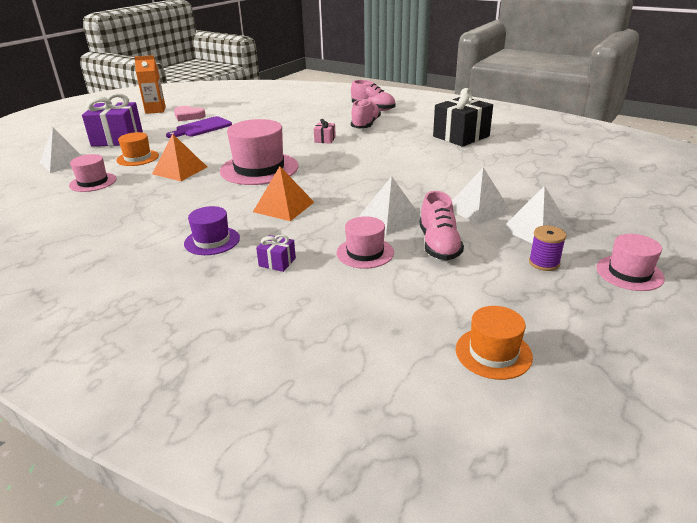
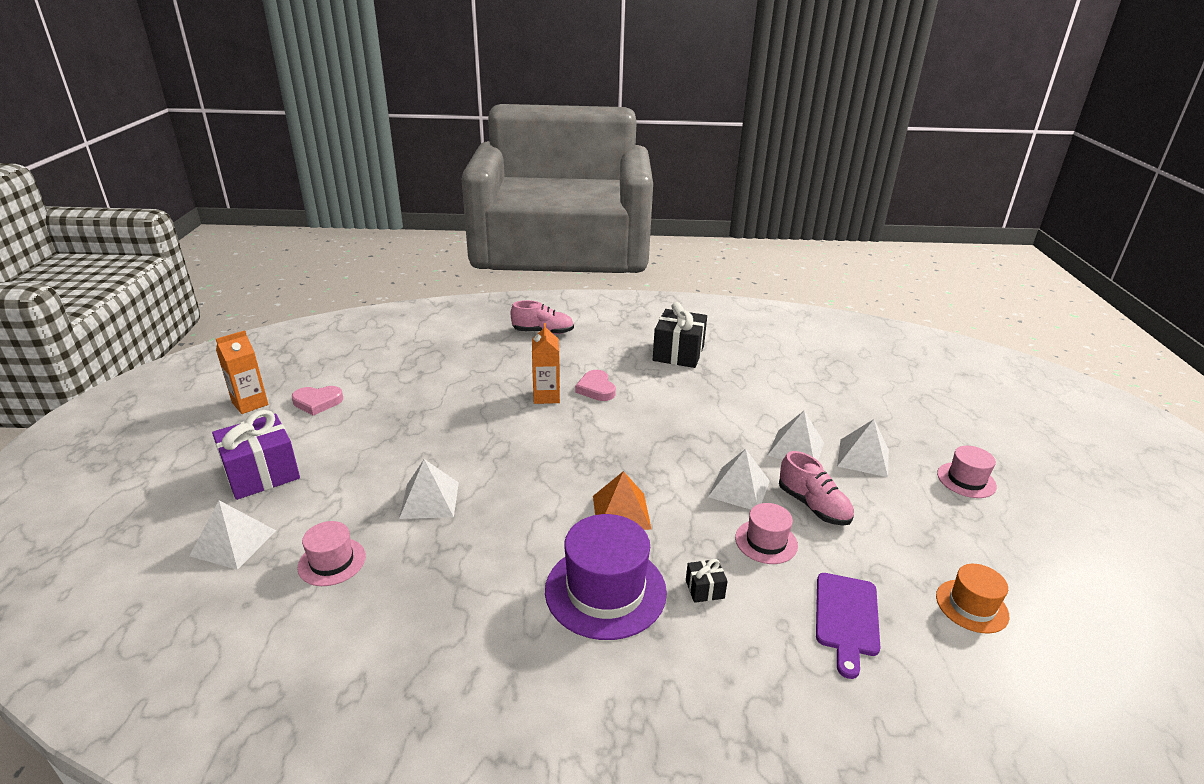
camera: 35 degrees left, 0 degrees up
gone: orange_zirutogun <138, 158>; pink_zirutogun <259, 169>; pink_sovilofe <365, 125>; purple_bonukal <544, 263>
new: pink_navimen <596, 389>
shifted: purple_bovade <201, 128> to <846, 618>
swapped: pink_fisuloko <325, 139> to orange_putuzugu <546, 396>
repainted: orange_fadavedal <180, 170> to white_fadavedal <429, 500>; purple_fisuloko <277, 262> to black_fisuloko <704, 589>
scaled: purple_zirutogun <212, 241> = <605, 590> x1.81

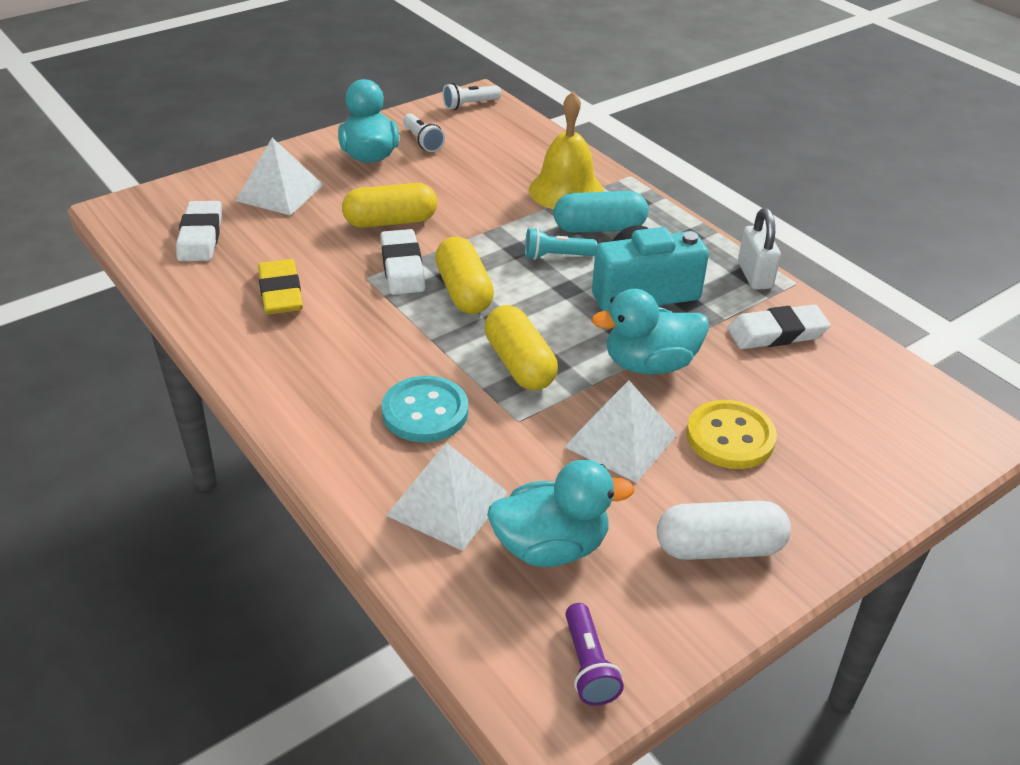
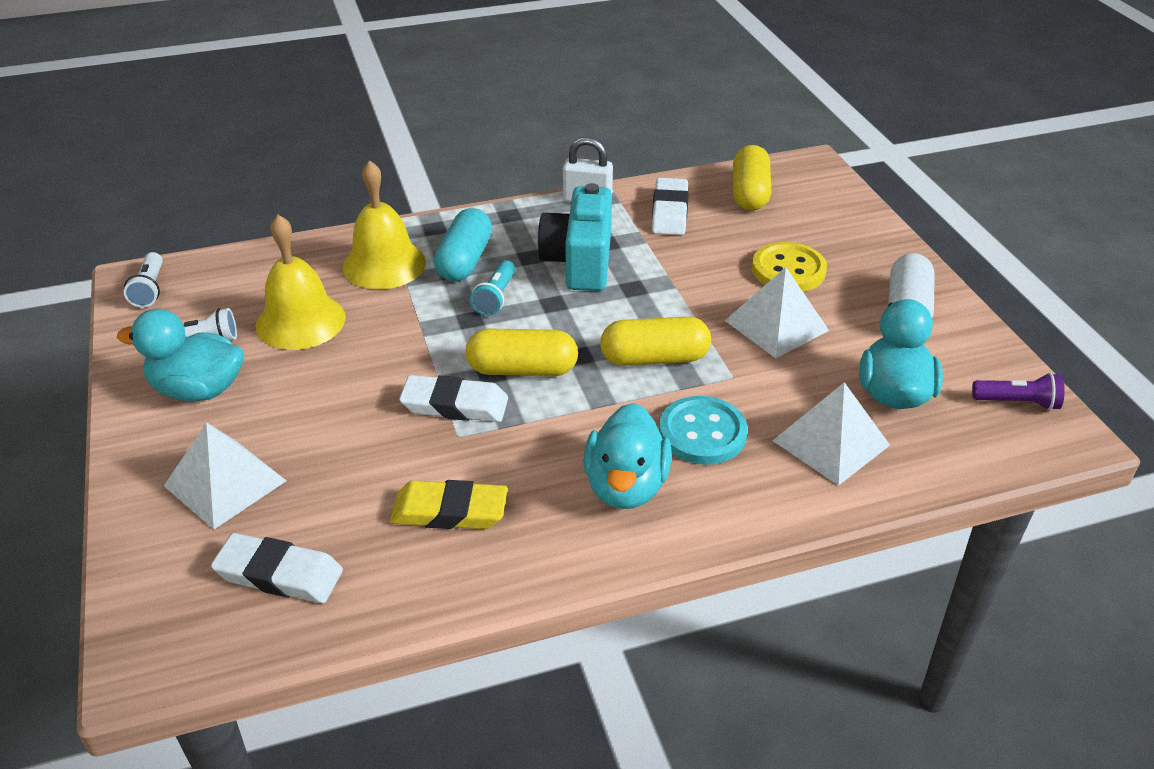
camera: 70 degrees left, 0 degrees up
new: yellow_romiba <300, 321>
shifted: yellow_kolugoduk <390, 221> to <749, 193>; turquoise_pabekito <649, 364> to <626, 486>

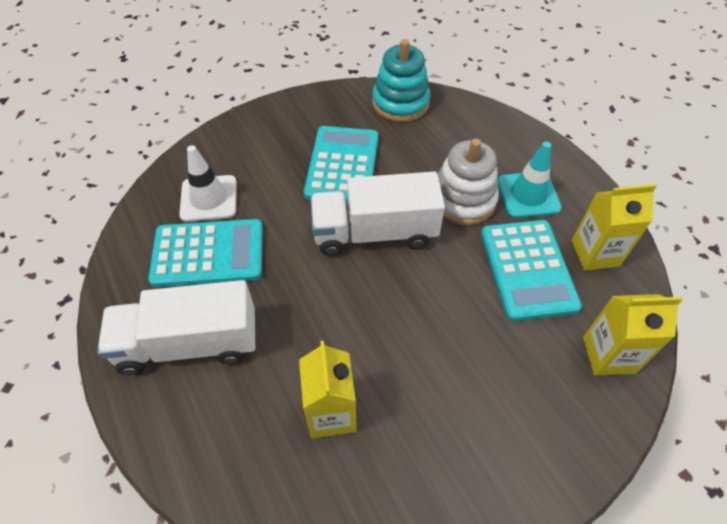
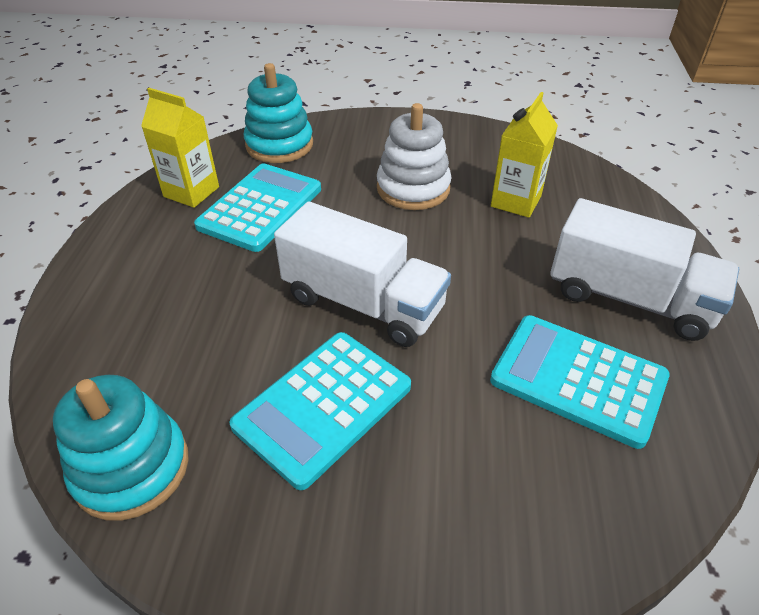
camera: 145 degrees left, 10 degrees down
gone: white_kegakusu <209, 198>; turquoise_kegakusu <528, 195>
shifted: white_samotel <463, 200> to <413, 188>
swapped: yellow_putuzugu <608, 355> to turquoise_samotel <279, 145>

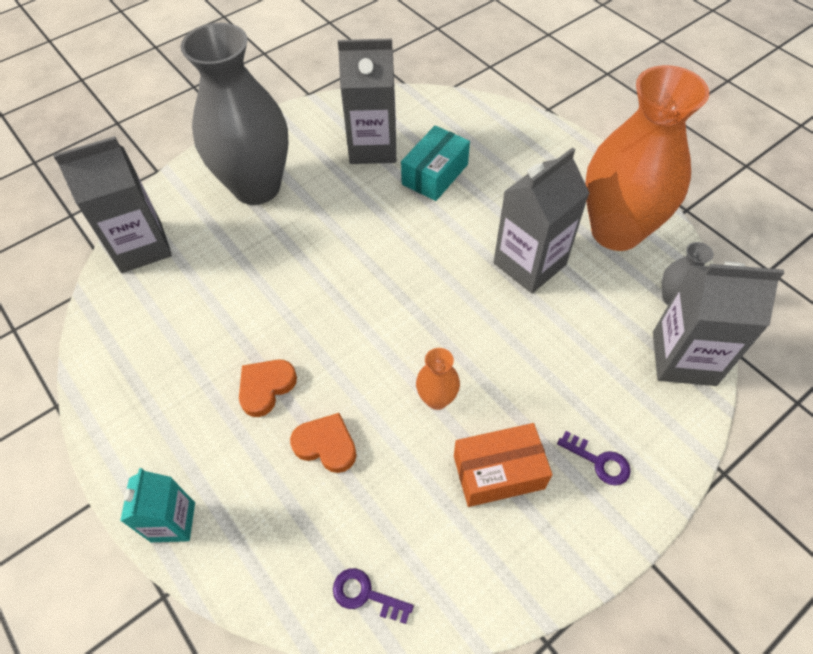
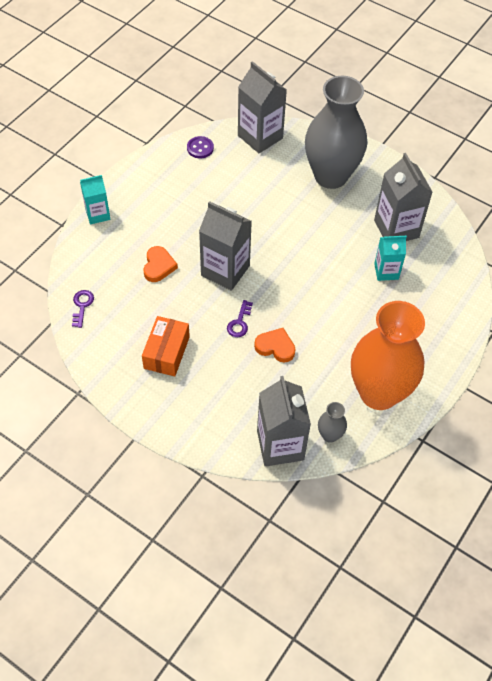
camera: 70 degrees right, 0 degrees up
gone: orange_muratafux <437, 399>
new: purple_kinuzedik <200, 148>
shifted: orange_navimen <266, 387> to <275, 347>; grey_putuzugu <529, 264> to <225, 270>; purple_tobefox <599, 461> to <239, 322>
swapped: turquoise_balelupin <435, 174> to turquoise_putuzugu <386, 271>
rotated: orange_balelupin <498, 472> = <166, 352> 45 degrees clockwise

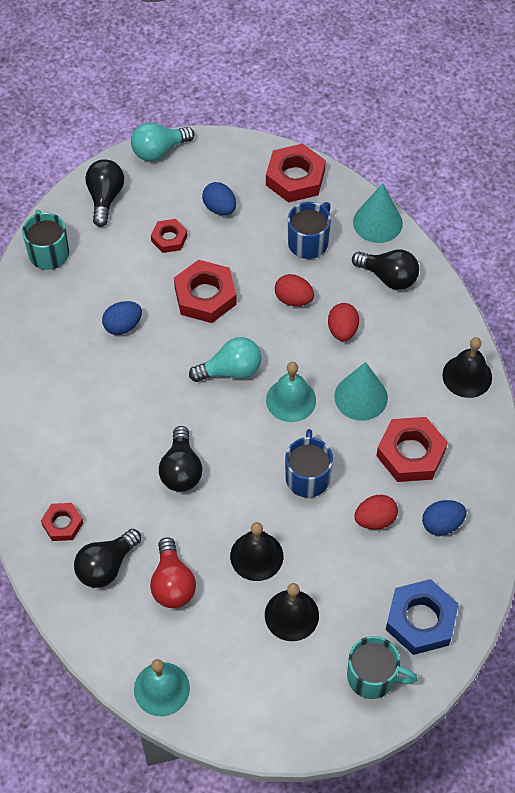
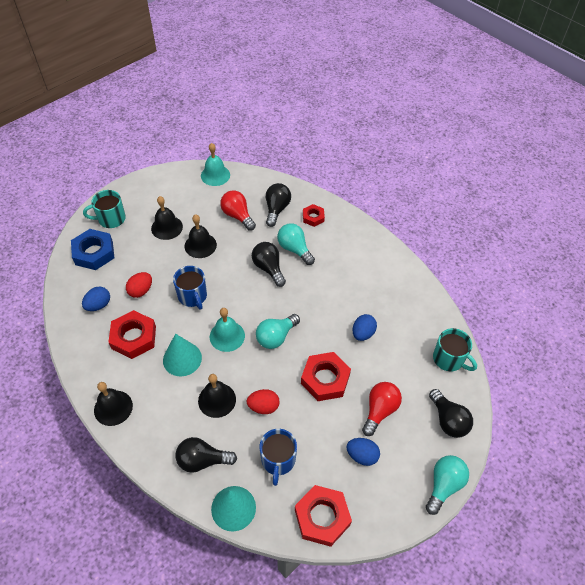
camera: 150 degrees right, 5 degrees down
new: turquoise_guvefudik <294, 249>
swapped: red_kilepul <169, 238> to red_guvefudik <379, 410>; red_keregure <342, 330> to black_romiba <217, 400>

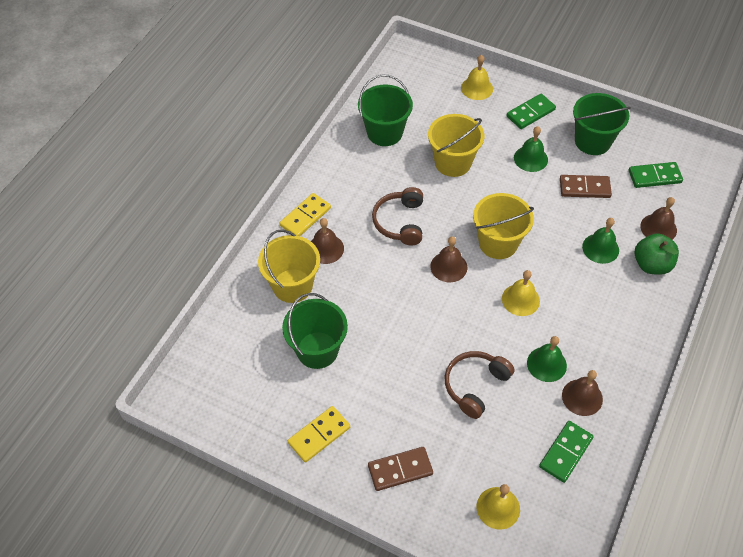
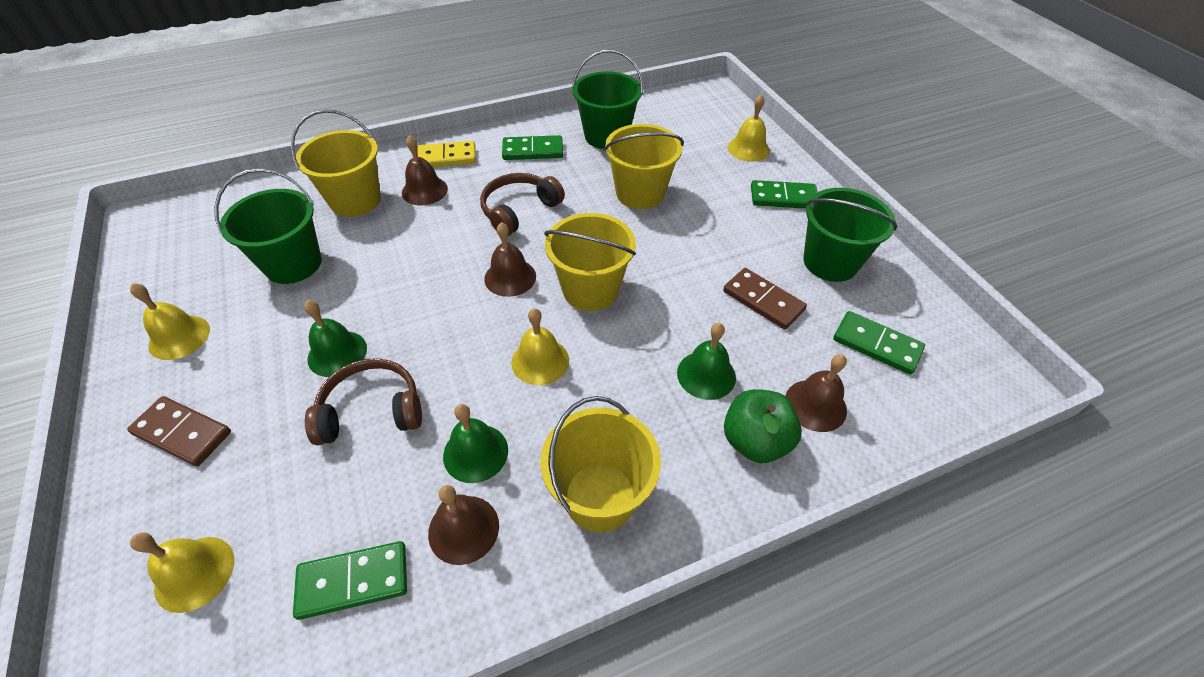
camera: 40 degrees right, 5 degrees down
new: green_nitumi <533, 150>; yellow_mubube <600, 497>
shifted: green_romiba <530, 158> to <337, 353>
swapped: yellow_nitumi <319, 435> to yellow_romiba <179, 337>

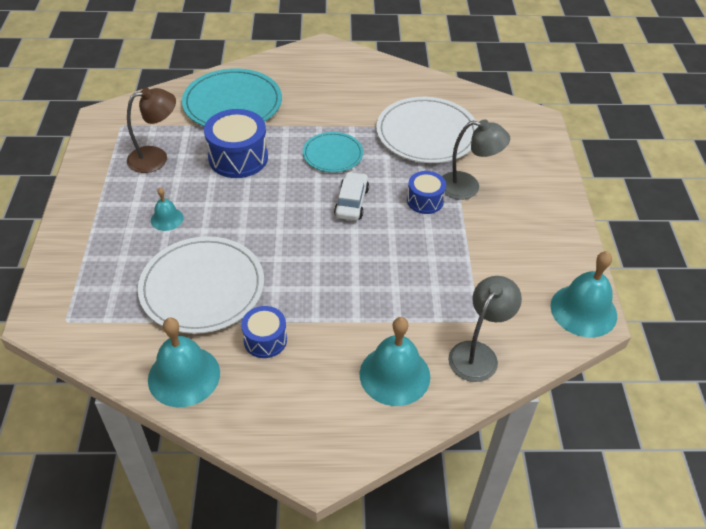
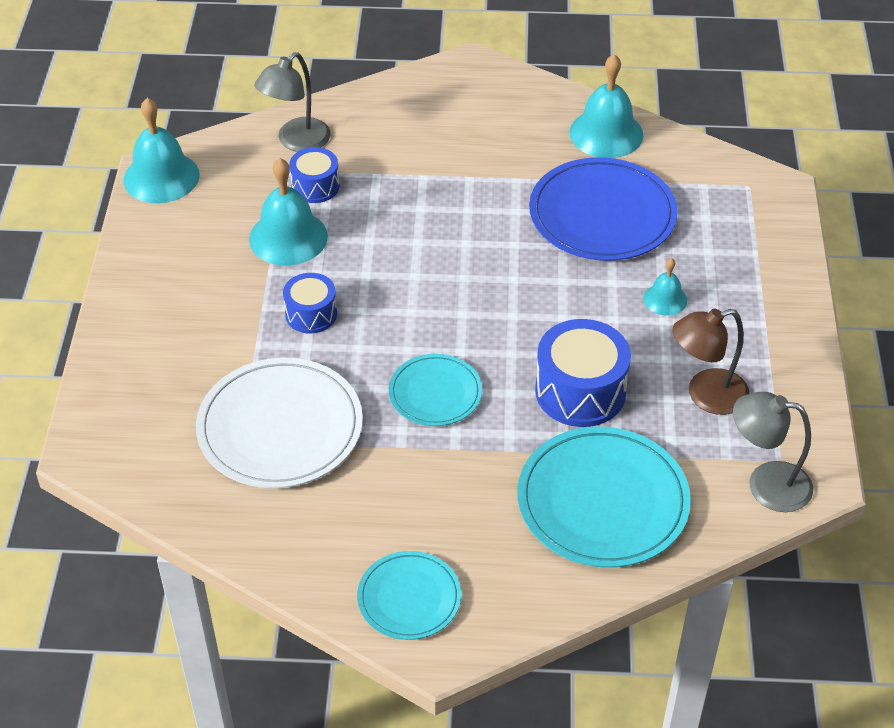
camera: 175 degrees left, 0 degrees up
gone: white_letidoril <351, 202>
new: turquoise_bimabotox <409, 598>
shifted: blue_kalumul <265, 340> to <315, 186>; turquoise_romiba <394, 375> to <288, 237>; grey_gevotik <468, 187> to <766, 484>
repainted: white_bimabotox <202, 287> to blue_bimabotox <602, 214>

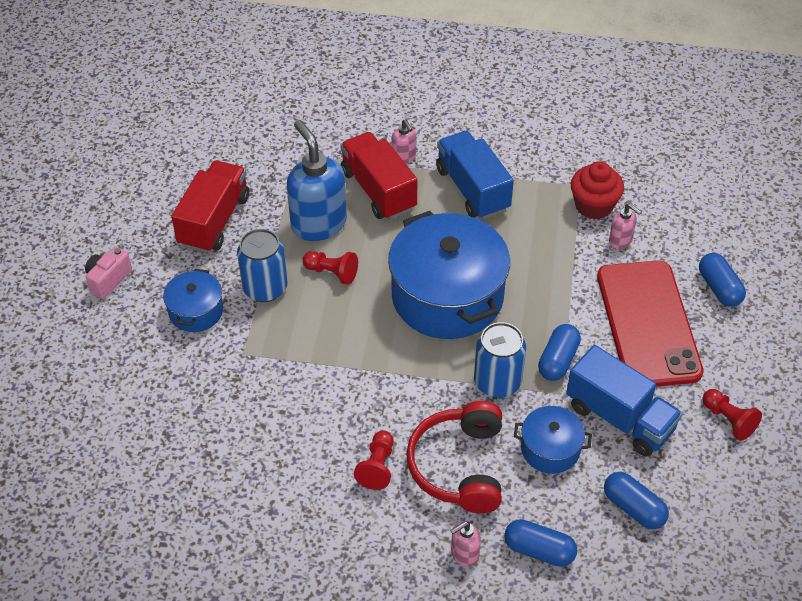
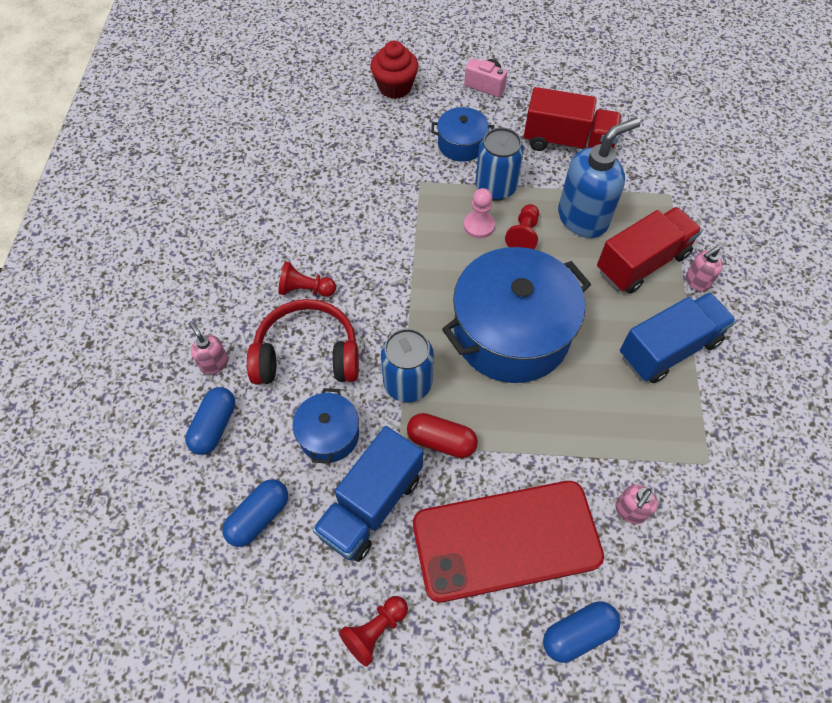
camera: 85 degrees right, 10 degrees up
new: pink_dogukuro <479, 226>
shifted: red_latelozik <593, 206> to <395, 87>
repainted: blue_kolugoduk <558, 360> to red_kolugoduk <441, 441>

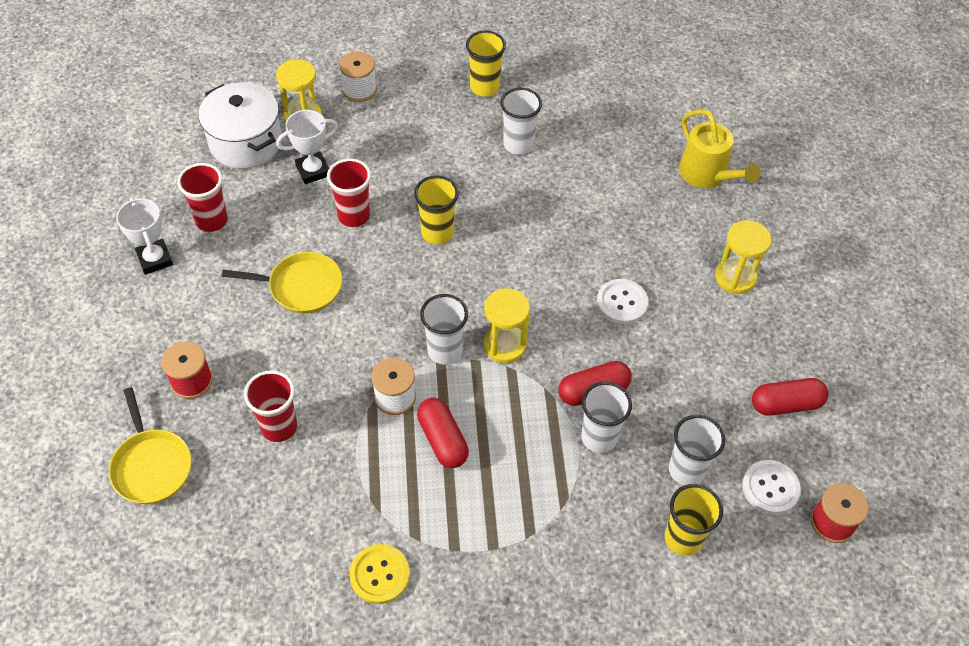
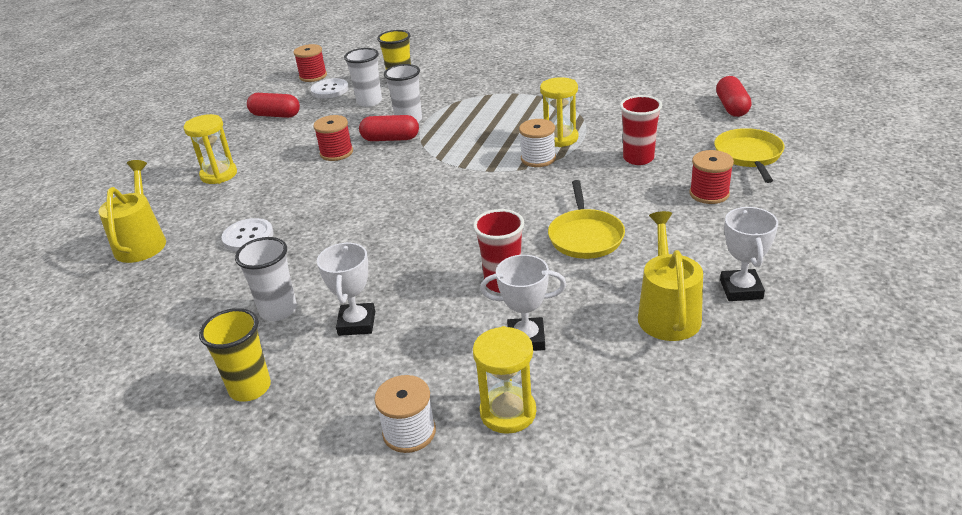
camera: 150 degrees left, 20 degrees down
gone: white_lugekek <246, 142>; yellow_kinuzedik <379, 575>; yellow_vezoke <437, 233>; white_vezoke <444, 351>
new: red_bonukal <336, 153>; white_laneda <357, 323>
shifted: red_kolugoduk <442, 440> to <732, 107>; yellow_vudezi <504, 345> to <560, 138>; white_kinuzedik <622, 302> to <248, 236>
swapped: red_vezoke <211, 220> to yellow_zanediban <667, 313>
rotated: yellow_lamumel <301, 286> = <585, 236> 120 degrees counterclockwise

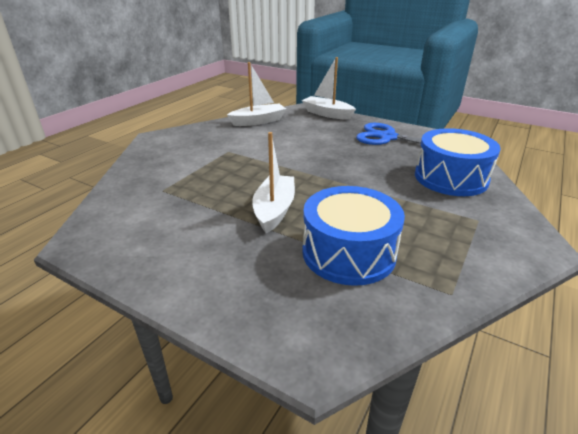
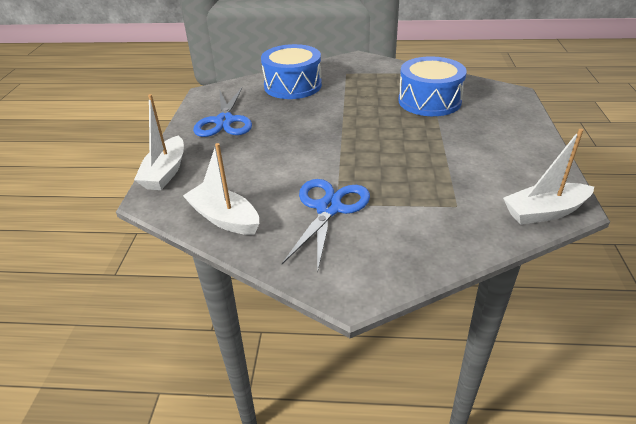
camera: 115 degrees left, 5 degrees up
new: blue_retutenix <329, 208>
shifted: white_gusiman <274, 210> to <544, 212>

